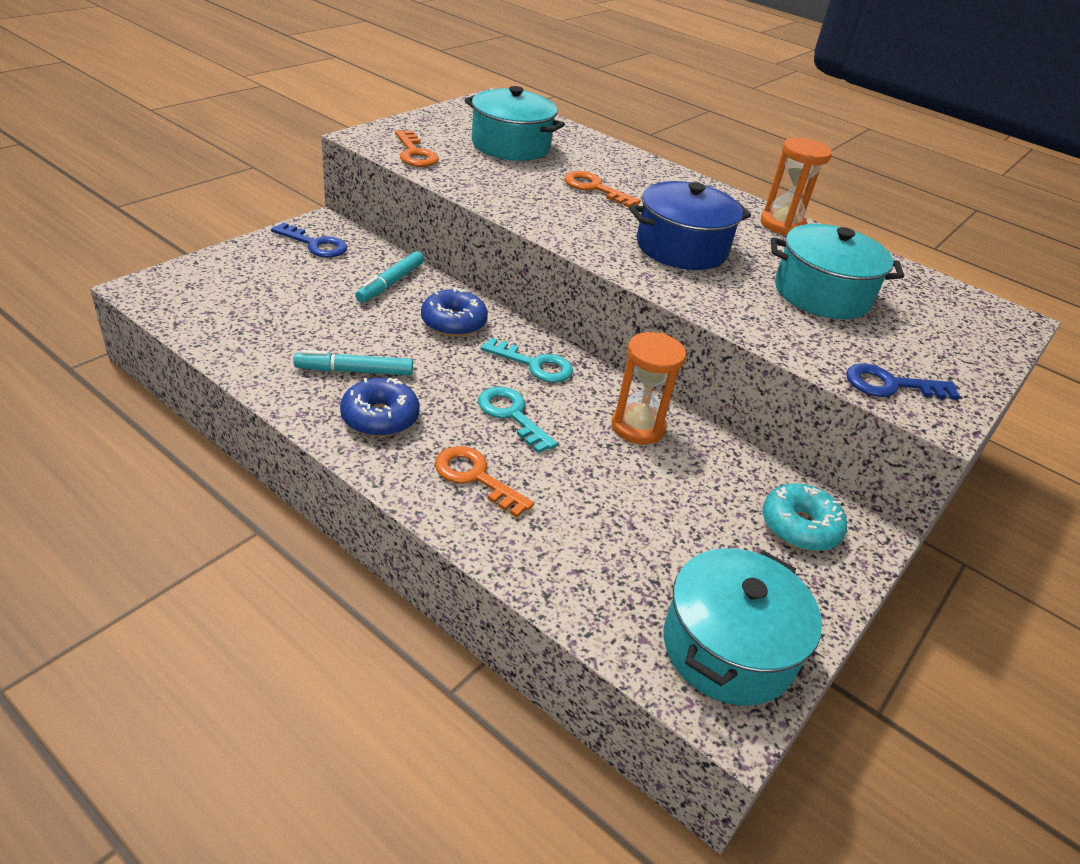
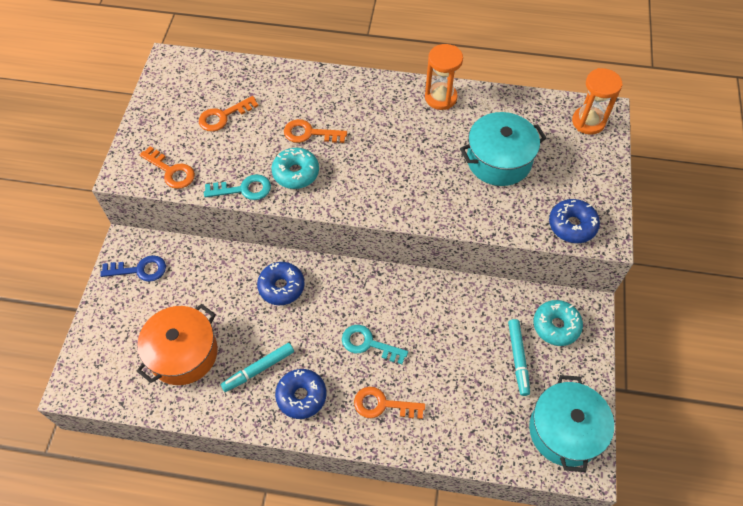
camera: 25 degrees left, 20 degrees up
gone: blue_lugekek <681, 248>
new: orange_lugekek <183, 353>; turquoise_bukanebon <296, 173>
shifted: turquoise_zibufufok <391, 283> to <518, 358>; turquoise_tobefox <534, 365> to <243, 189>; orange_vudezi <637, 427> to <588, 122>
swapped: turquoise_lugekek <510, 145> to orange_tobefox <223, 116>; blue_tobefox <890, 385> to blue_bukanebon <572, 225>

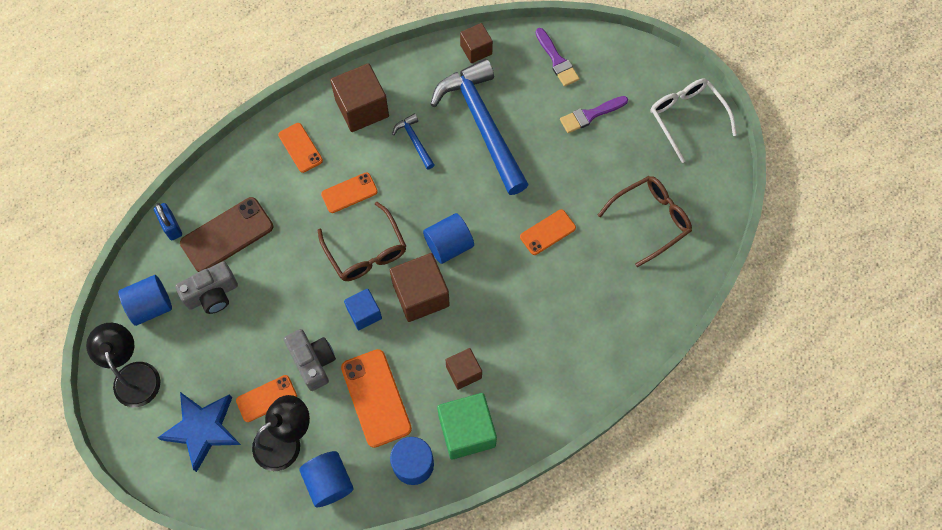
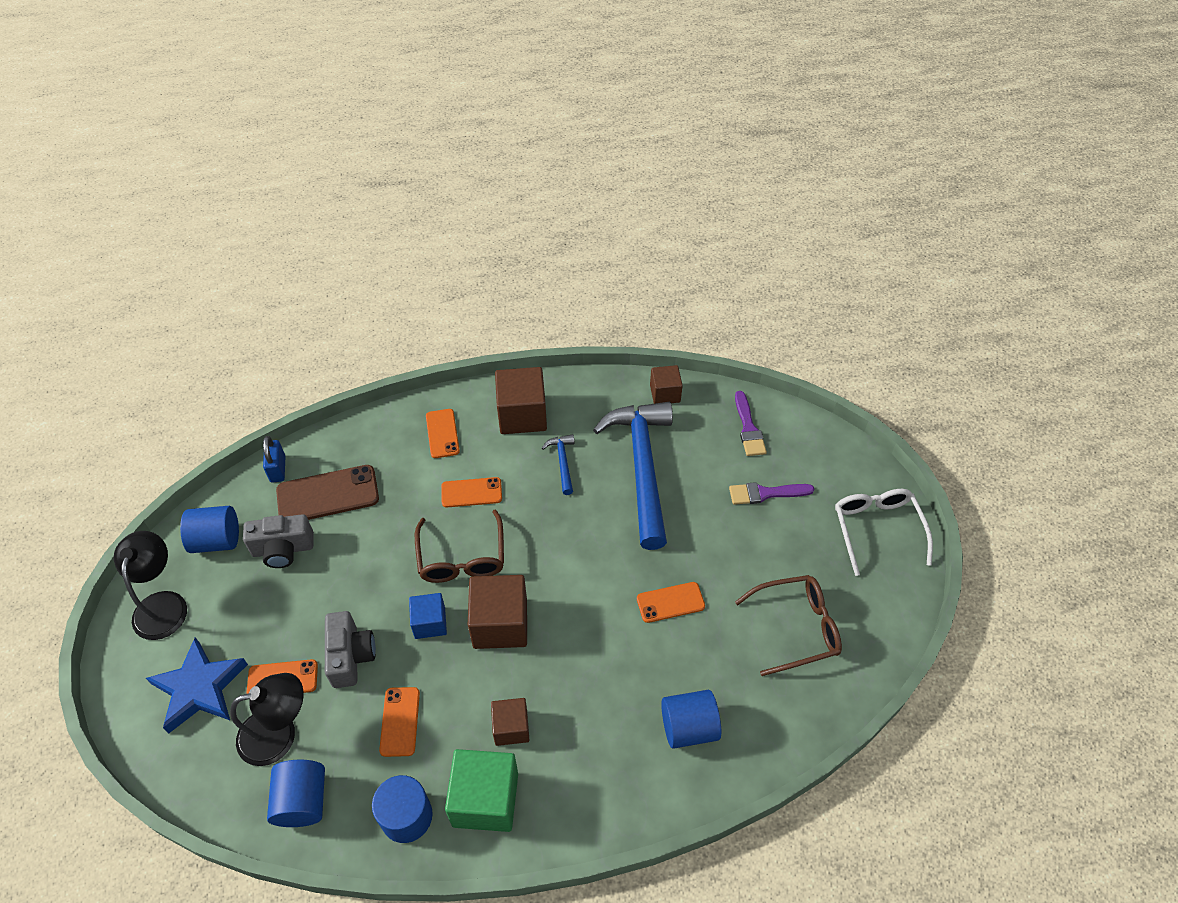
camera: 20 degrees right, 15 degrees down
shifted: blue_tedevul <449, 245> to <688, 727>
scaled: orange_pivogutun <376, 398> = <400, 721> x0.61

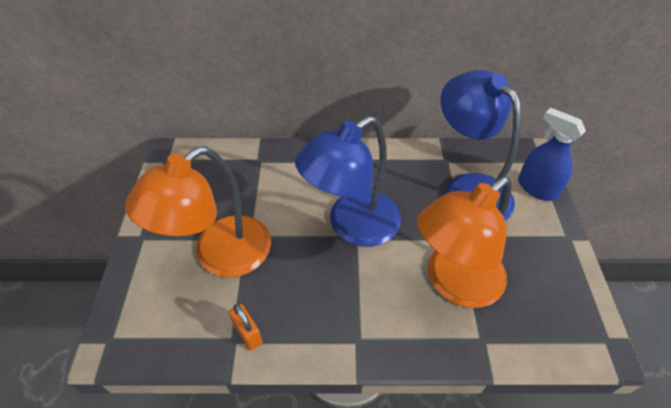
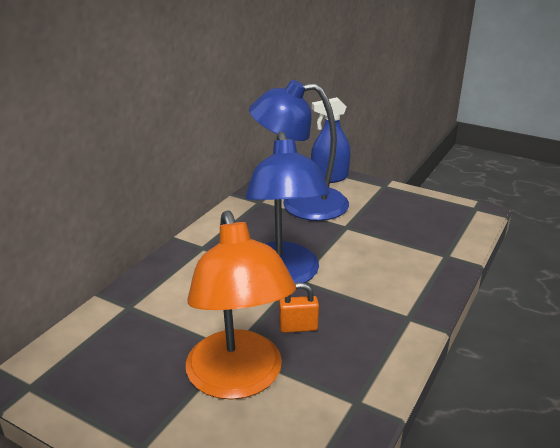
camera: 60 degrees left, 20 degrees down
gone: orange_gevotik <454, 283>
shifted: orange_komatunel <248, 334> to <298, 327>

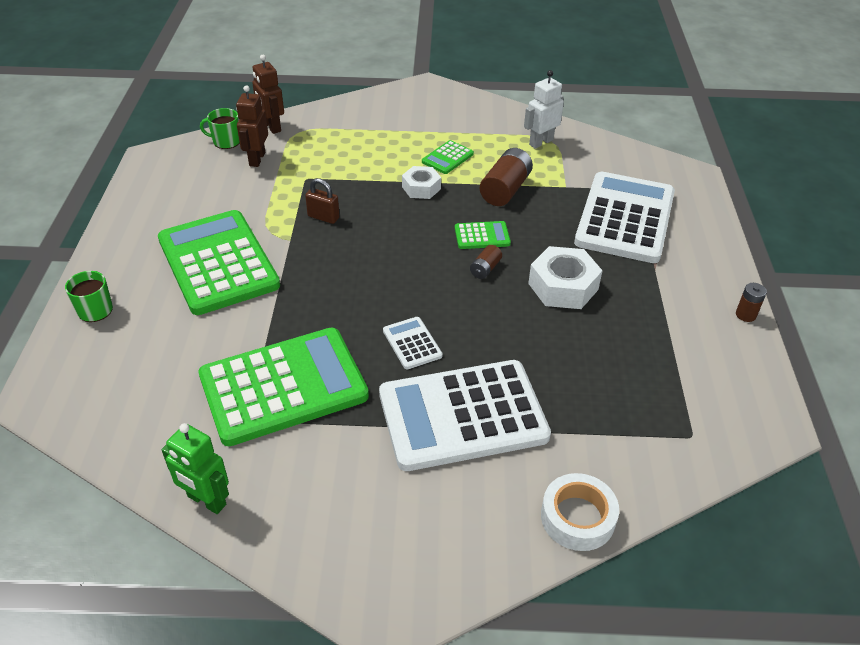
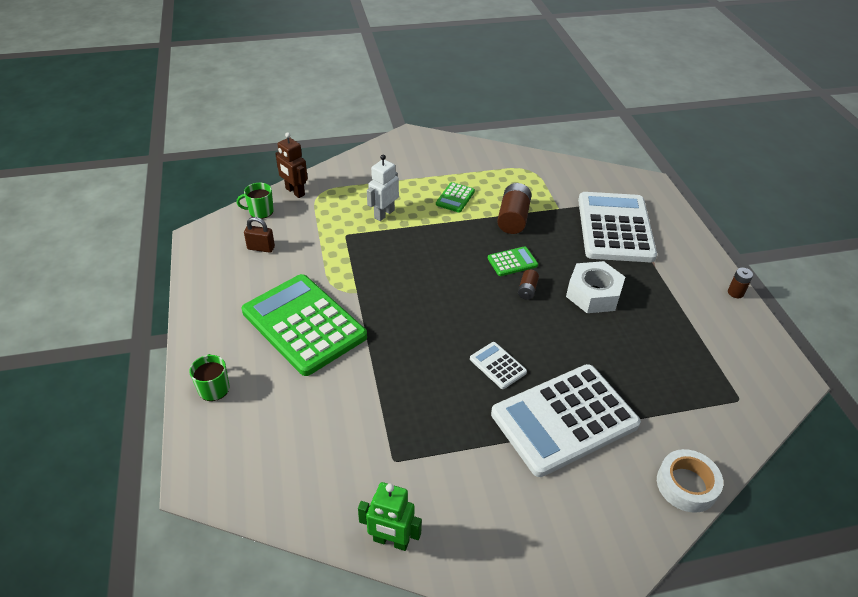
camera: 15 degrees left, 0 degrees up
gone: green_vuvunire <283, 386>; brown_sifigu <257, 159>; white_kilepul <421, 188>
shifted: brown_komatunel <323, 217> to <261, 248>; white_sifigu <540, 142> to <384, 214>

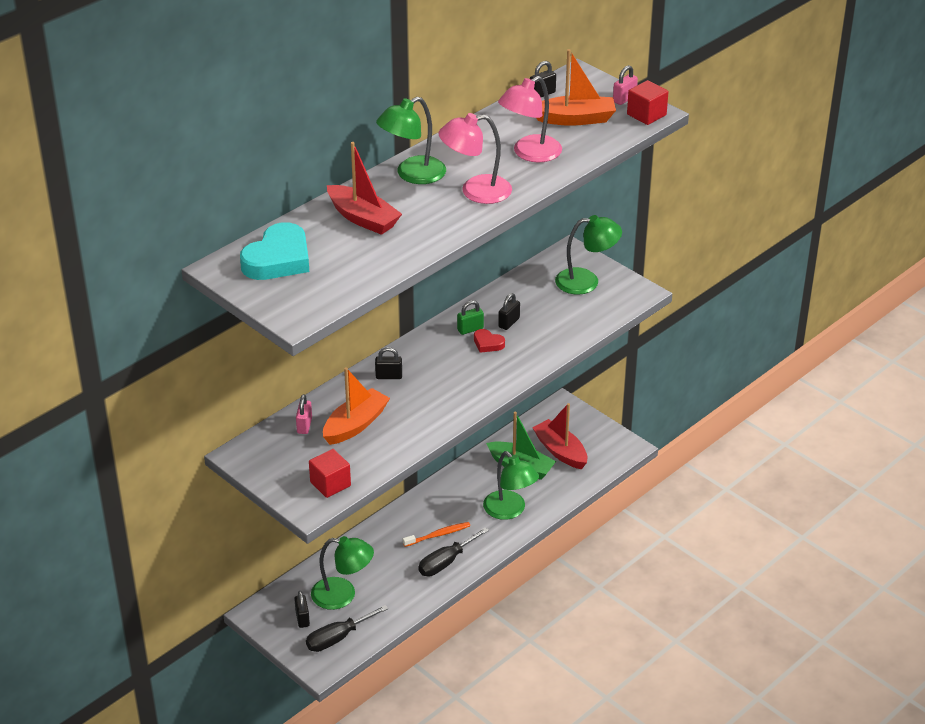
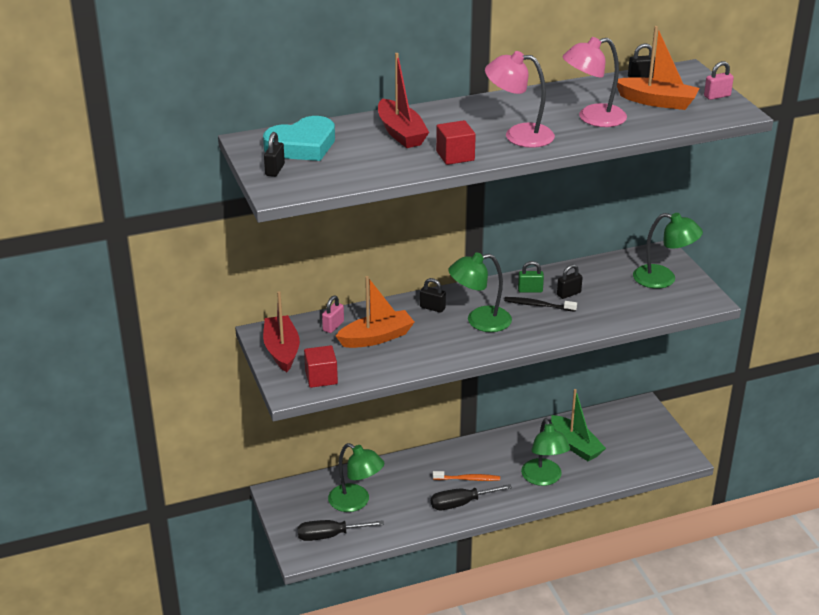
camera: 25 degrees right, 5 degrees down
shifted: black_komatunel <302, 618> to <275, 170>; green_gevotik <412, 175> to <479, 321>; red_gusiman <560, 451> to <282, 350>; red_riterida <646, 115> to <455, 156>
swapped: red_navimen <488, 343> to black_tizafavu <538, 305>

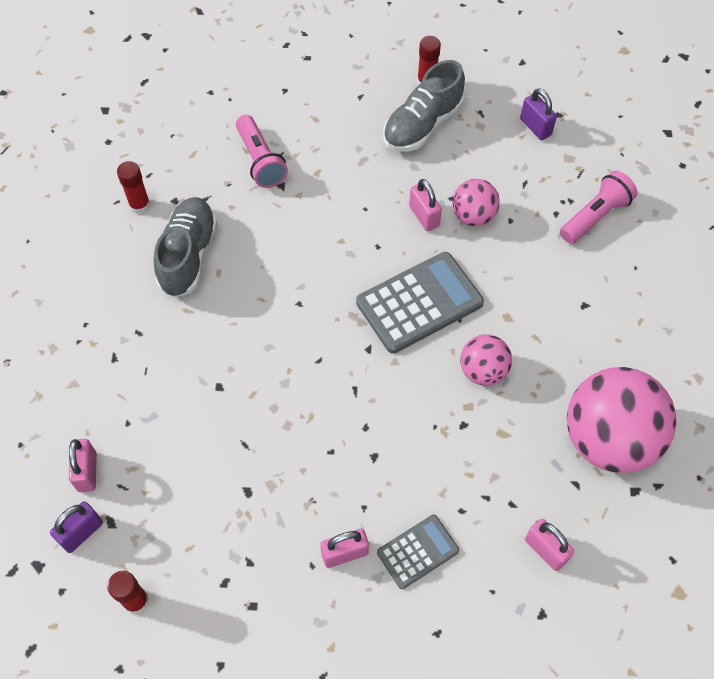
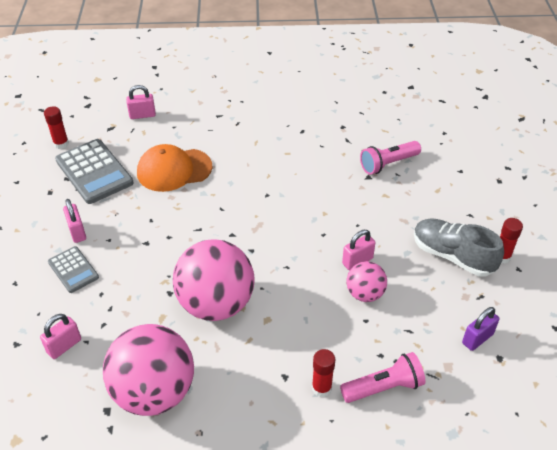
camera: 85 degrees right, 15 degrees down
gone: purple_komatunel <81, 533>; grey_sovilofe <188, 255>
new: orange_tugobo <174, 170>
shifted: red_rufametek <140, 205> to <321, 388>; grey_vuvunire <419, 303> to <94, 172>
rotated: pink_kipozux <595, 216> = <384, 387> 60 degrees counterclockwise
scaled: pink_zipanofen <483, 371> = <216, 304> x1.94

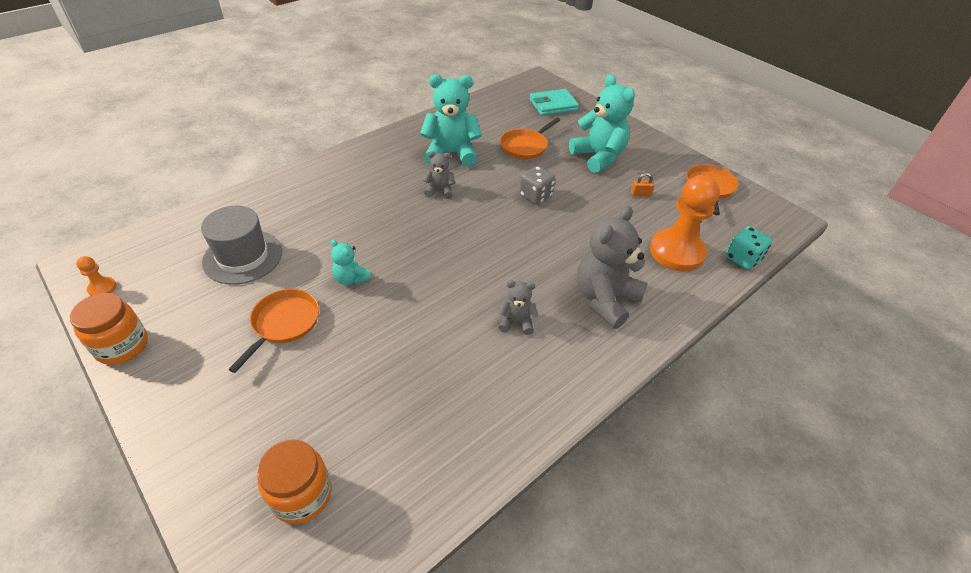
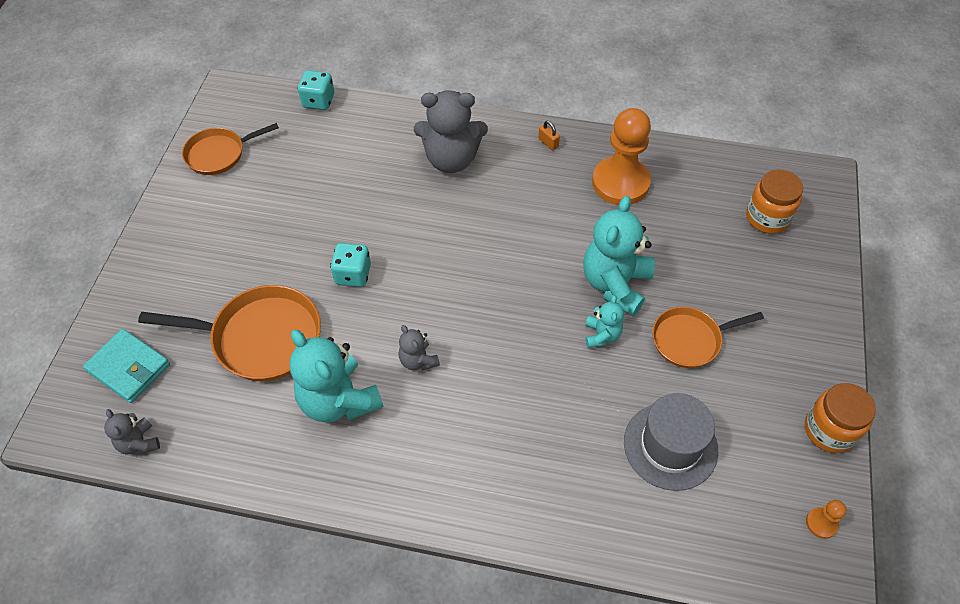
camera: 125 degrees left, 10 degrees up
shifted: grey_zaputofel <516, 322> to <139, 442>; turquoise_zaputofel <598, 157> to <615, 284>; orange_komatunel <640, 194> to <548, 143>; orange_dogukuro <677, 252> to <620, 183>
repainted: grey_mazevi <535, 196> to turquoise_mazevi <353, 274>
scaled: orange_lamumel <525, 146> = <261, 338> x1.57

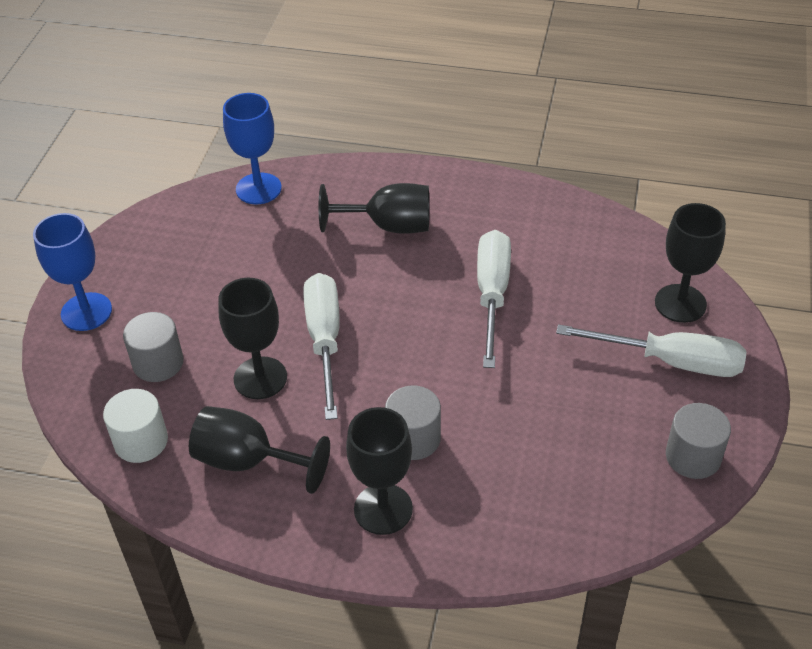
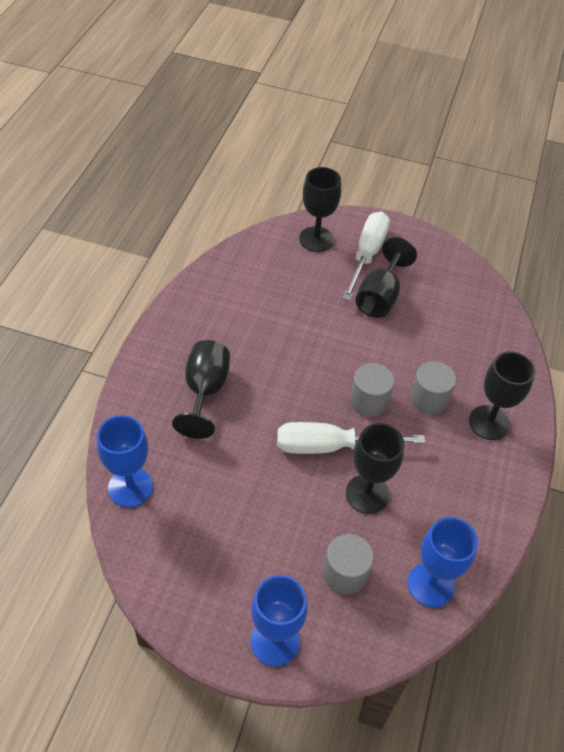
camera: 90 degrees left, 5 degrees up
gone: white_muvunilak <492, 295>
shifted: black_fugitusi <248, 461> to <380, 296>; grey_tedevul <693, 456> to <369, 401>
swapped: white_tedevul <141, 441> to blue_fugitusi <431, 584>

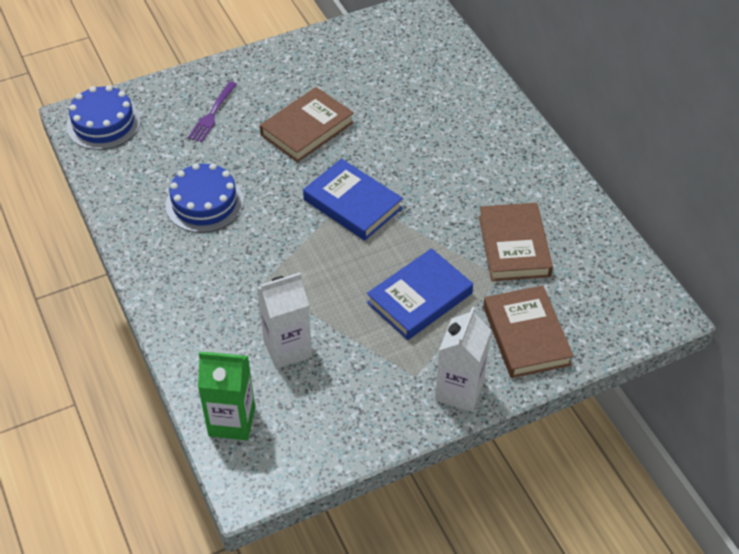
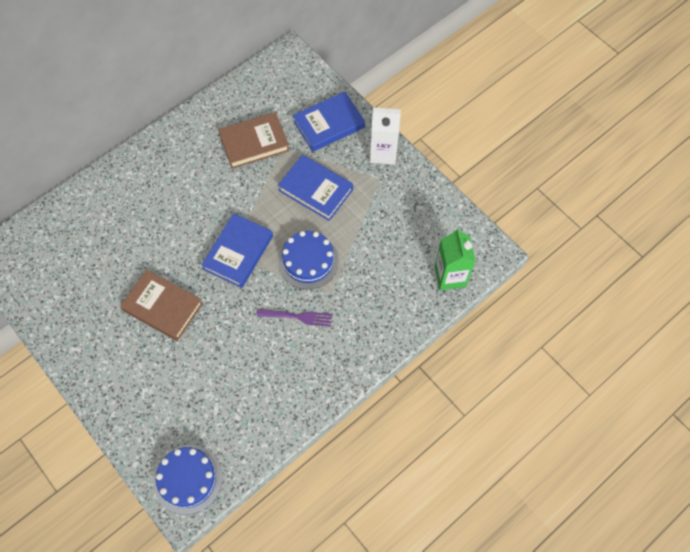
camera: 105 degrees left, 15 degrees up
gone: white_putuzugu <287, 348>
shifted: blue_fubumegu <204, 203> to <308, 261>; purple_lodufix <212, 114> to <298, 317>
repainted: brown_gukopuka <526, 335> to blue_gukopuka <329, 124>

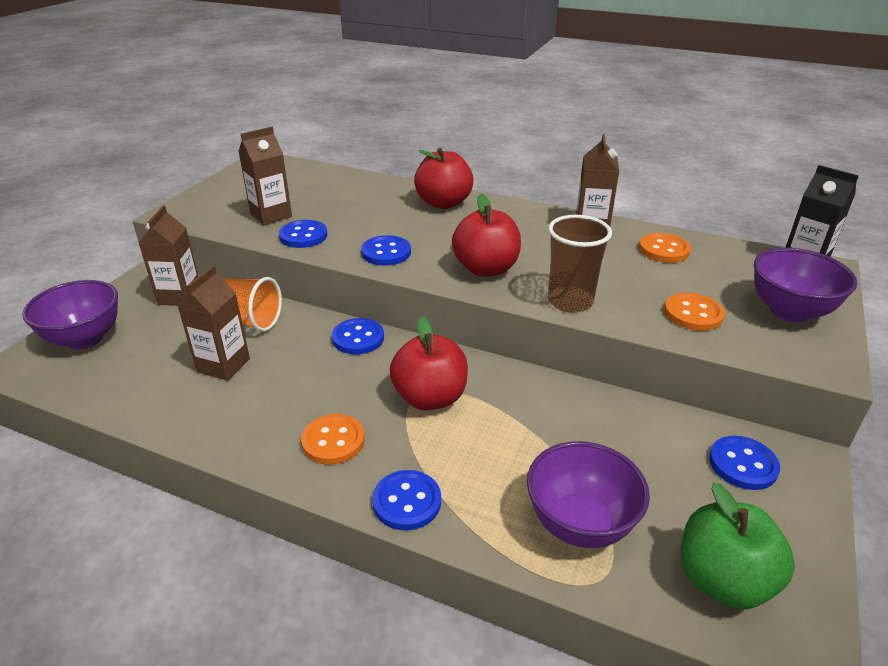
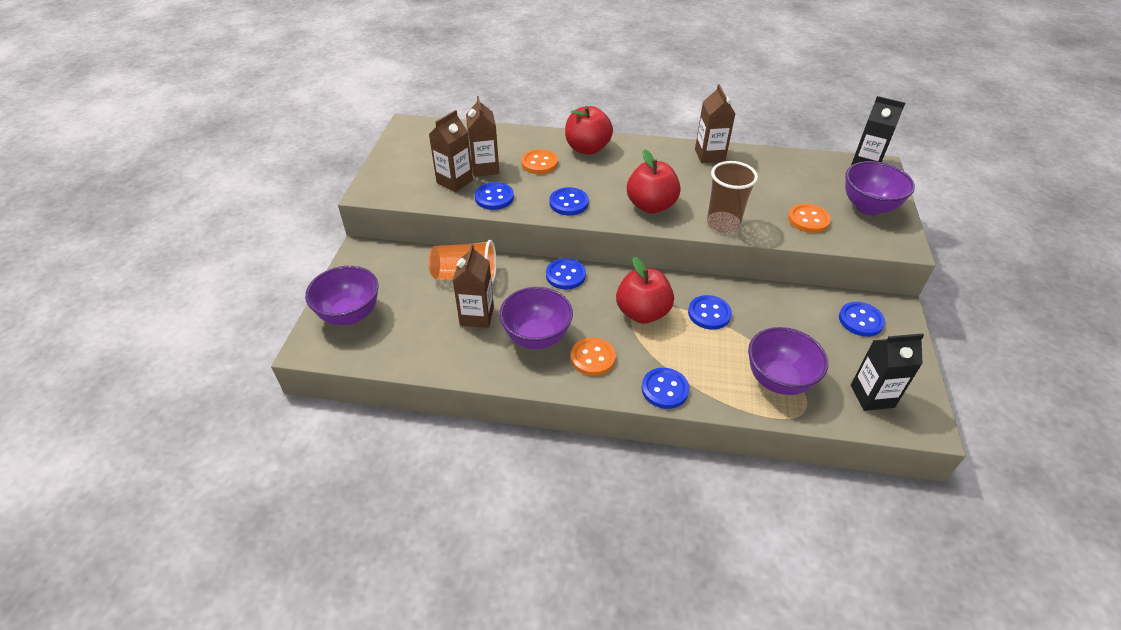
camera: 15 degrees left, 10 degrees up
new: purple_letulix <537, 337>; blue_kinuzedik <709, 313>
shifted: brown_putuzugu <179, 296> to <485, 168>; orange_kinuzedik <664, 250> to <539, 163>
swapped: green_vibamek <723, 580> to black_putuzugu <872, 396>

